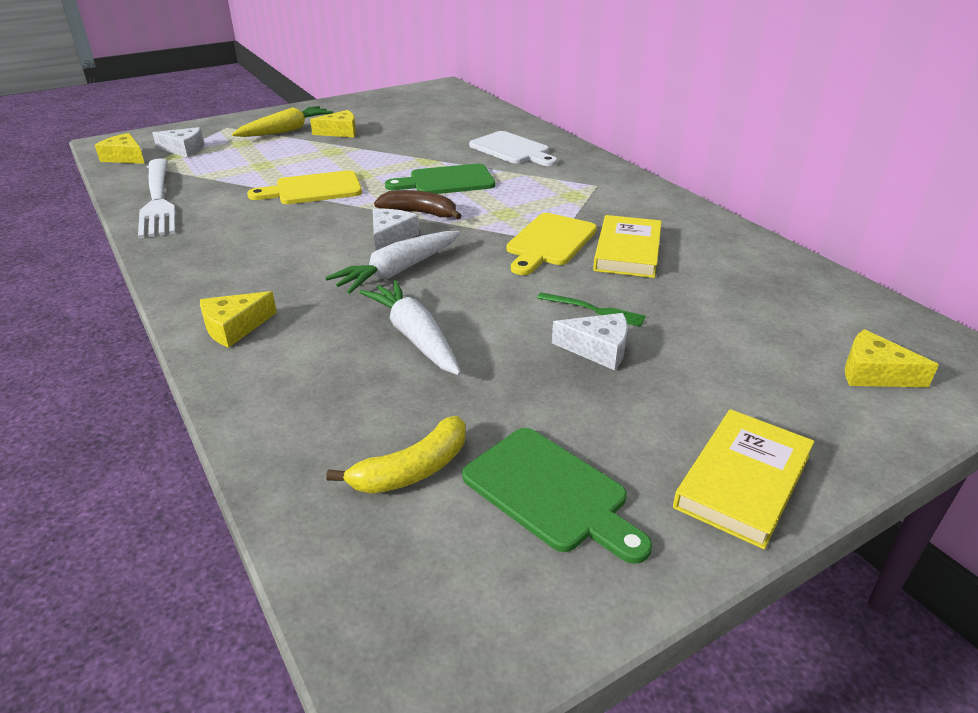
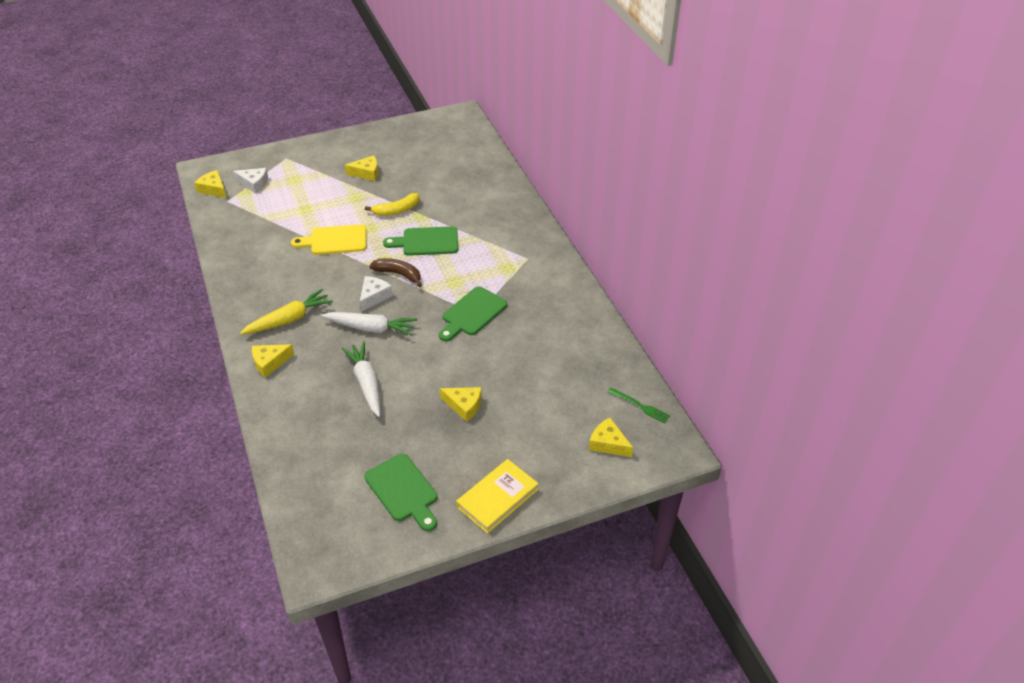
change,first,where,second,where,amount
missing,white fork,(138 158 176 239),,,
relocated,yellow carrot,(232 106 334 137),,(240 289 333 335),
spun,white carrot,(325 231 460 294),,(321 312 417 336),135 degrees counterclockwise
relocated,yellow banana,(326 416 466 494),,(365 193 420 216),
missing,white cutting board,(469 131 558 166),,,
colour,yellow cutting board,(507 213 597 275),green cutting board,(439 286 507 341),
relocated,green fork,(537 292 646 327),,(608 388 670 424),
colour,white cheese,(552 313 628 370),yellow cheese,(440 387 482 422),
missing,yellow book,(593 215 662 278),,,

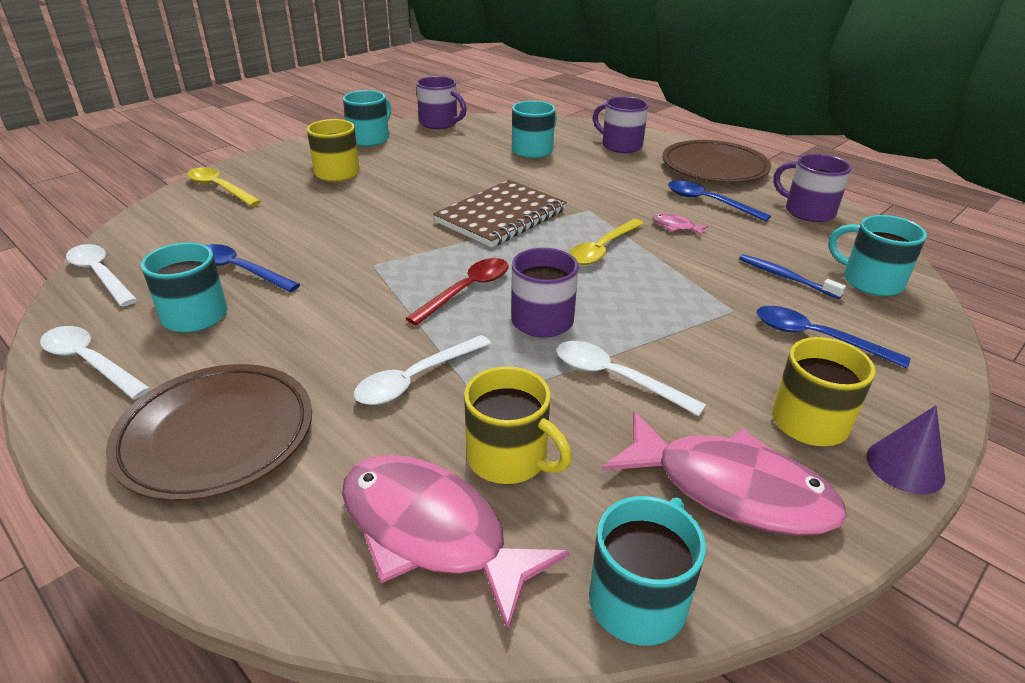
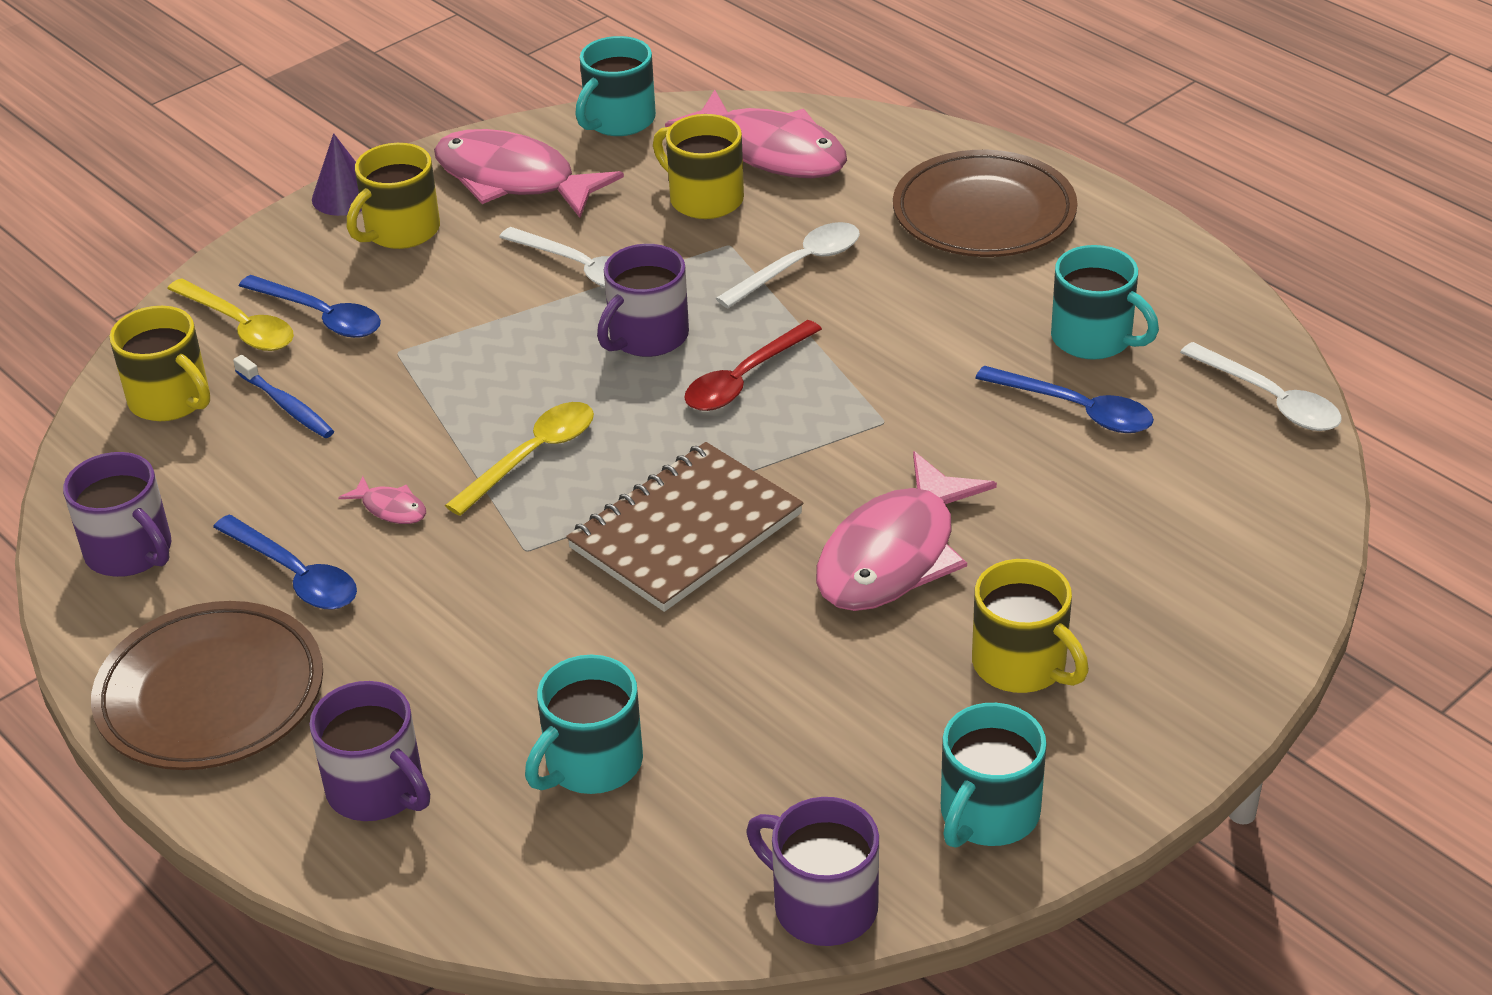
change,first,where,second,where,amount
missing,white spoon,(40 326 151 399),,,
relocated,yellow spoon,(187 167 261 206),,(167 278 294 351),
colour,turquoise mug,(828 215 927 296),yellow mug,(110 306 210 421),
appeared,,,pink fish,(816 451 997 611),

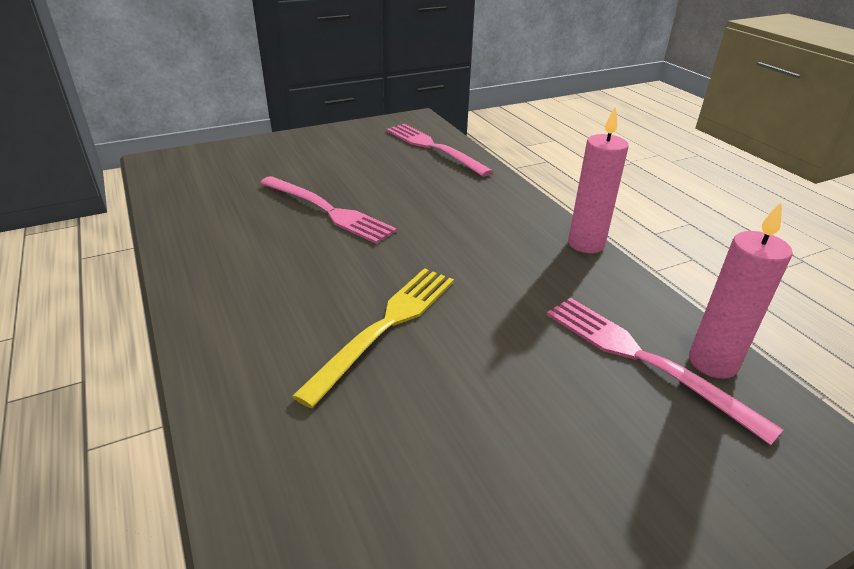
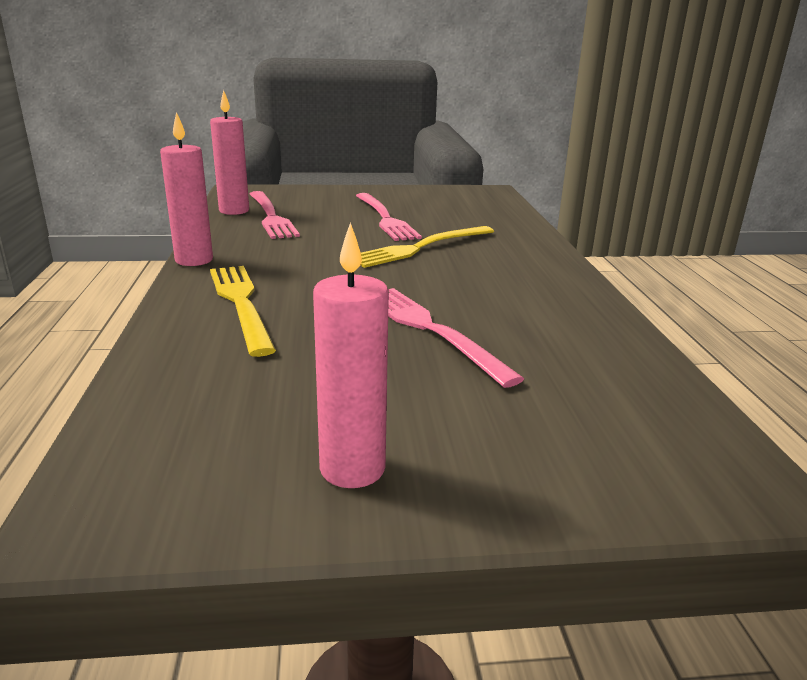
change,first,where,second,where,amount
relocated,pink fork,(386 124 493 177),,(356 193 422 241),
appeared,,,yellow fork,(210 266 276 357),
appeared,,,pink candle,(313 222 389 488),

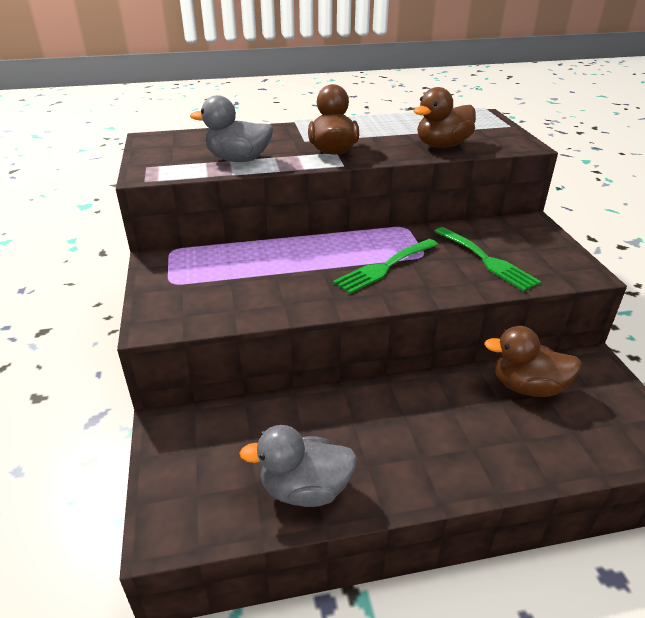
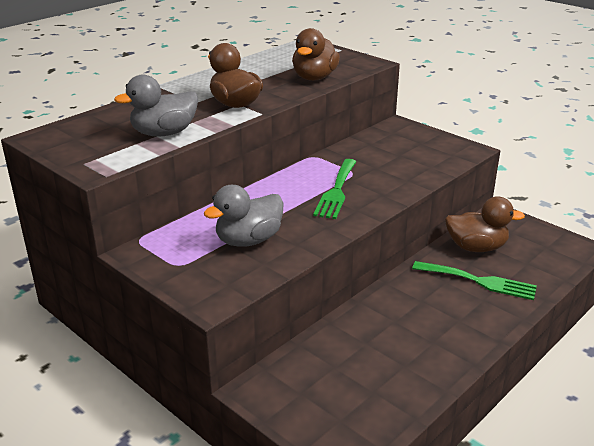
change,first,where,second,where,amount
relocated,grey duck,(239 425 357 507),,(204 185 284 247),
relocated,green fork,(434 227 541 291),,(412 261 537 300),
spun,brown duck,(484 326 582 397),,(445 197 525 252),150 degrees counterclockwise

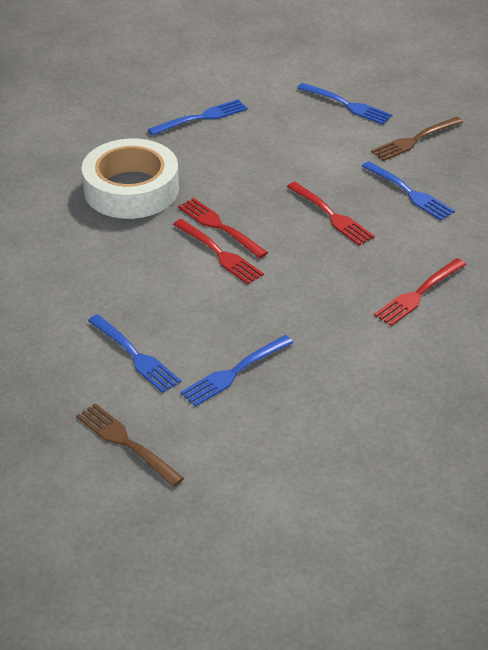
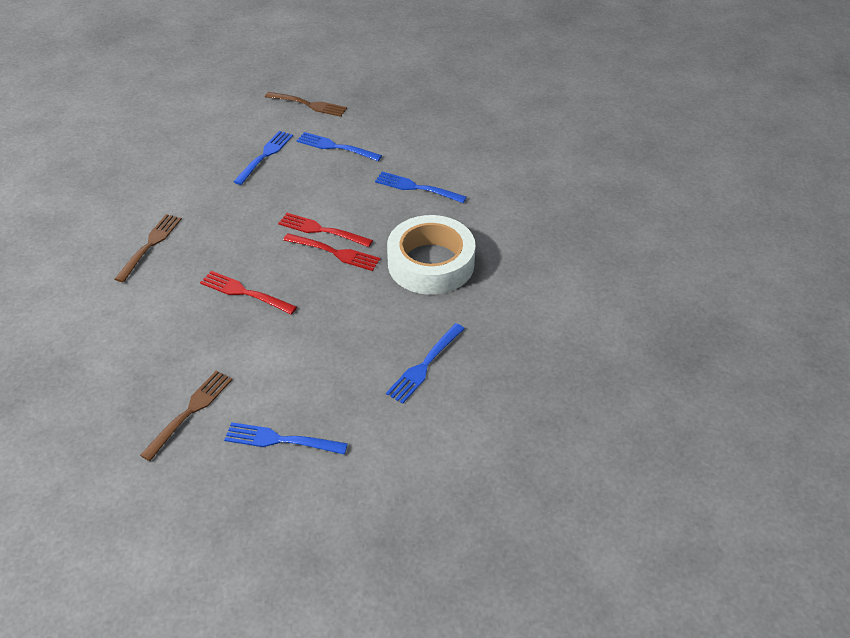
change,first,where,second,where,amount
relocated,blue fork,(362 161 455 220),,(375 171 467 203),
colour,red fork,(374 258 466 326),brown fork,(115 214 182 282),

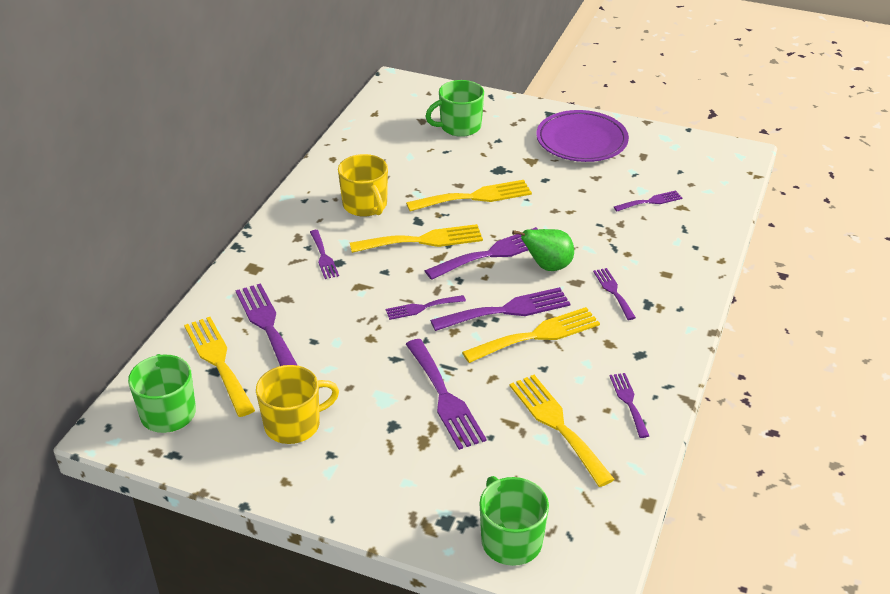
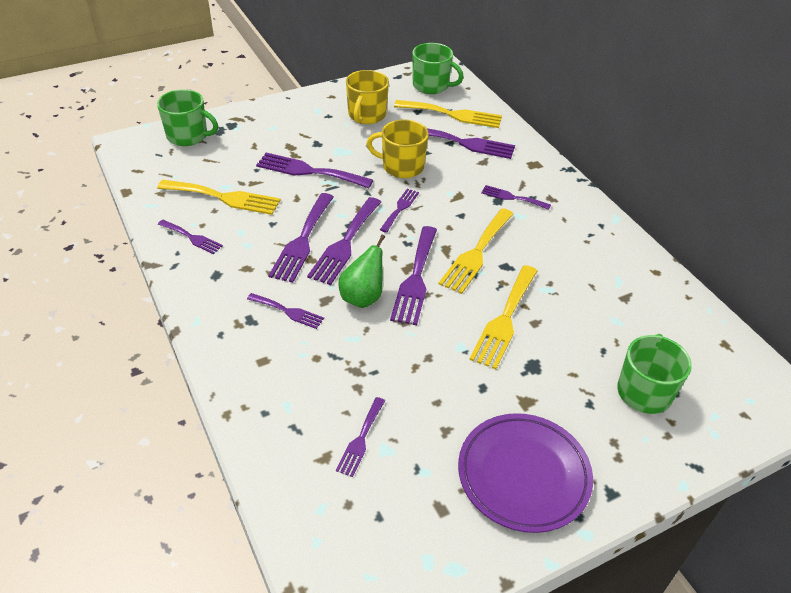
change,first,where,second,where,amount
relocated,yellow mug,(338 154 388 217),,(366 119 429 178),
colour,yellow fork,(462 307 600 363),purple fork,(268 193 334 283),

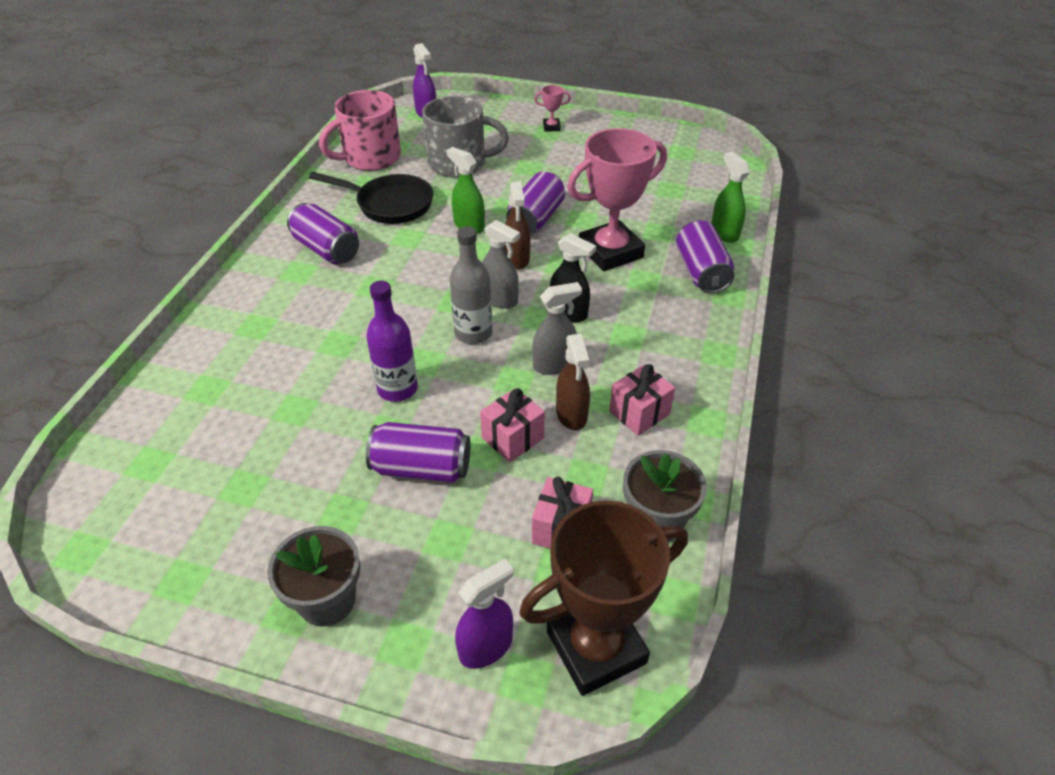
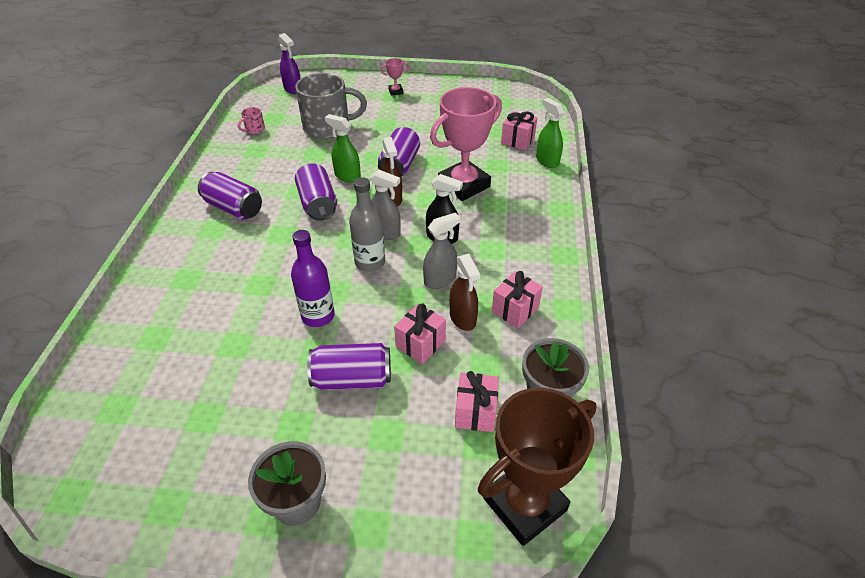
change,first,where,second,where,amount
missing,black pan,(309 172 433 224),,,
size,pink mug,(319 90 401 171),,(238 107 265 134),x0.41
missing,purple spray bottle,(455 559 514 669),,,
relocated,purple can,(676 220 734 294),,(295 163 337 221),
appeared,,,pink gift,(501 111 537 150),

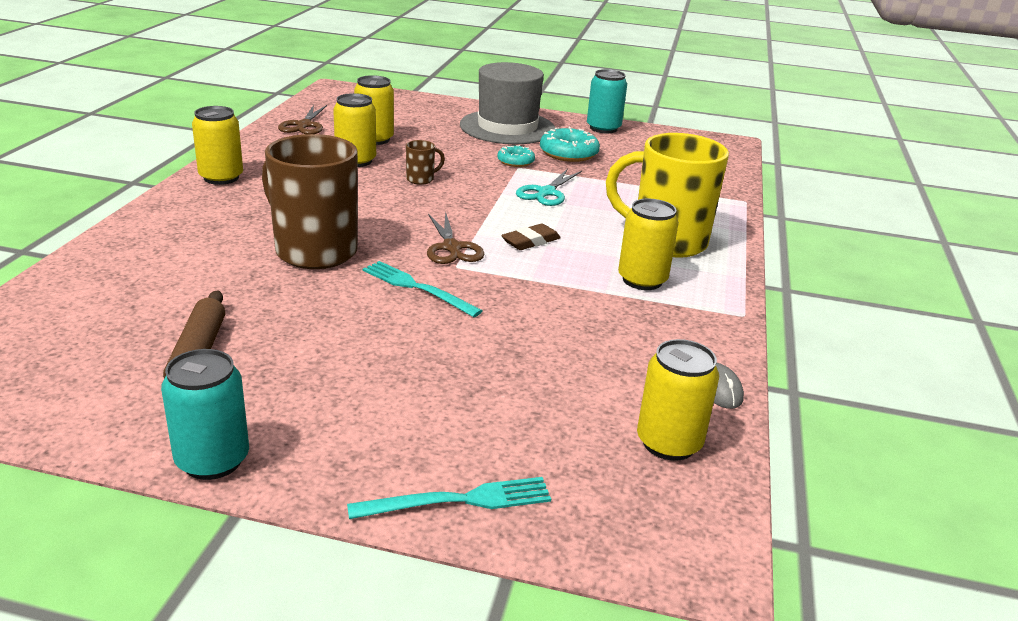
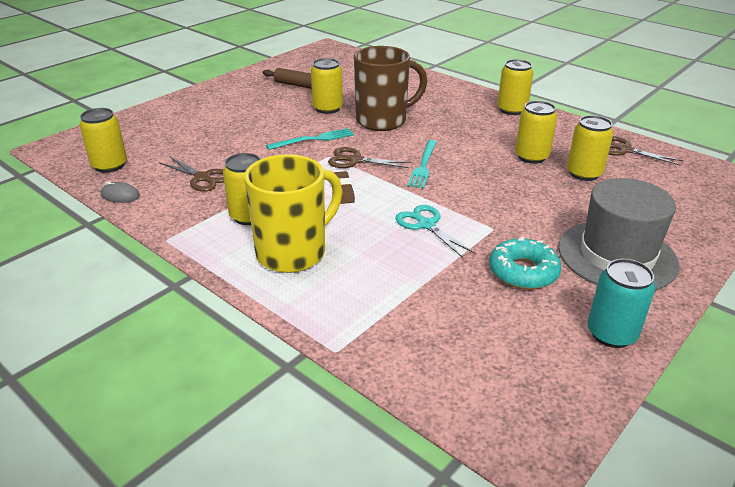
change,first,where,second,where,amount
missing,turquoise can,(161 349 249 480),,,
relocated,turquoise fork,(347 477 551 519),,(407 140 437 188),
missing,brown mug,(406 140 445 185),,,
missing,turquoise donut,(497 145 535 167),,,
appeared,,,brown scissors,(159 156 224 192),
appeared,,,yellow can,(311 58 343 114),

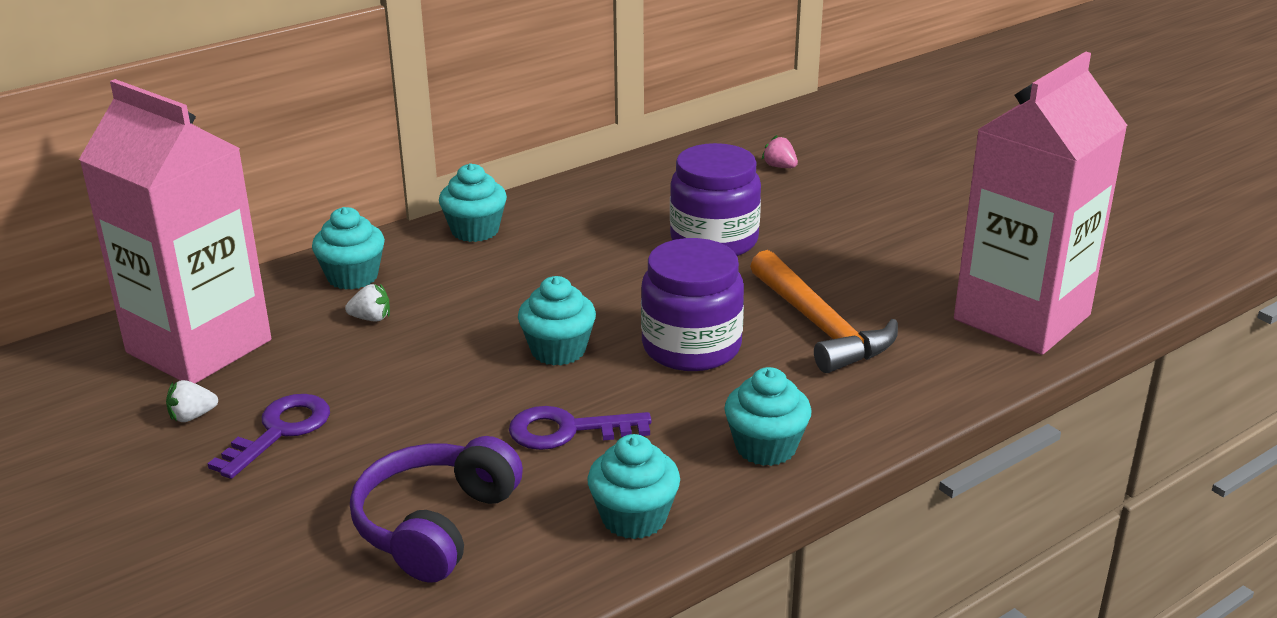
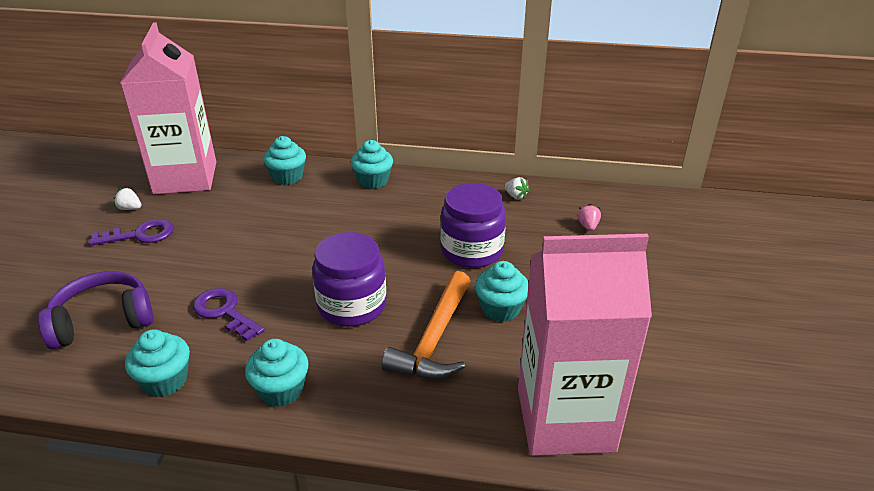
change,first,where,second,where,amount
relocated,white strawberry,(345 284 390 322),,(504 177 529 199),
relocated,turquoise cupcake,(518 276 596 366),,(475 261 529 322),

